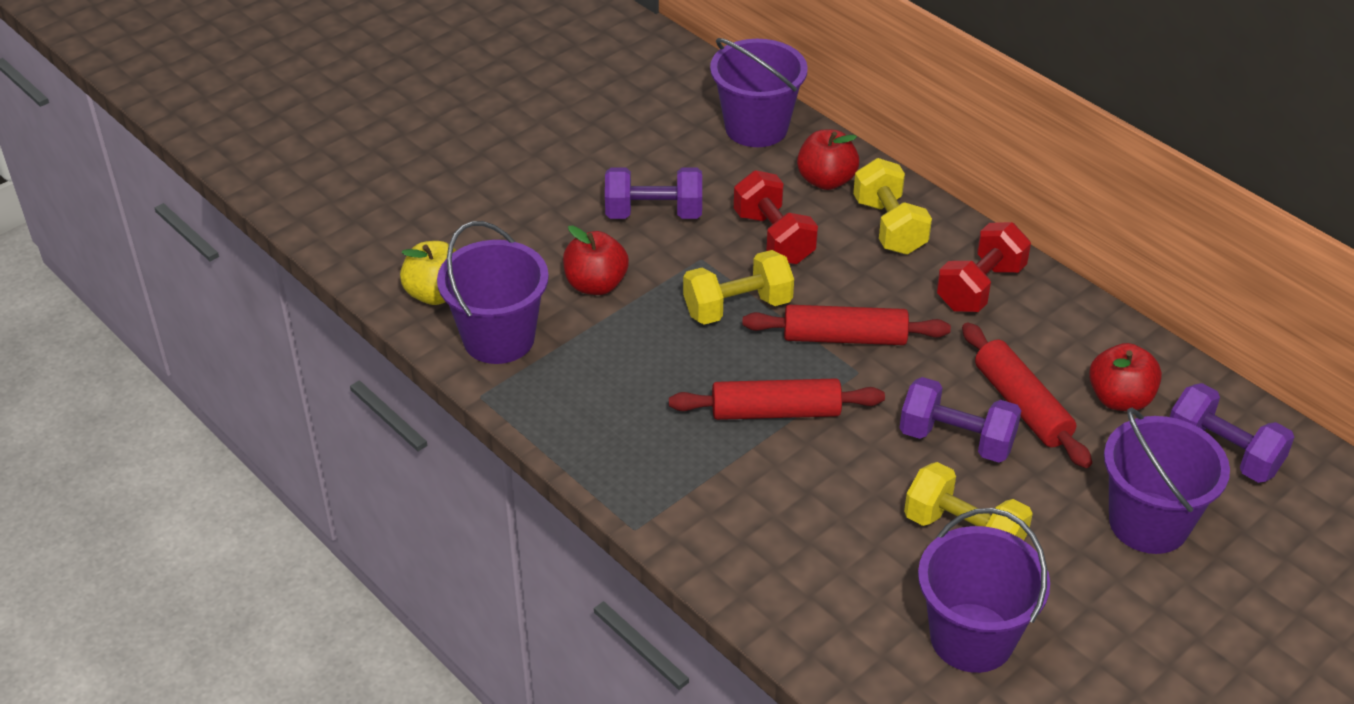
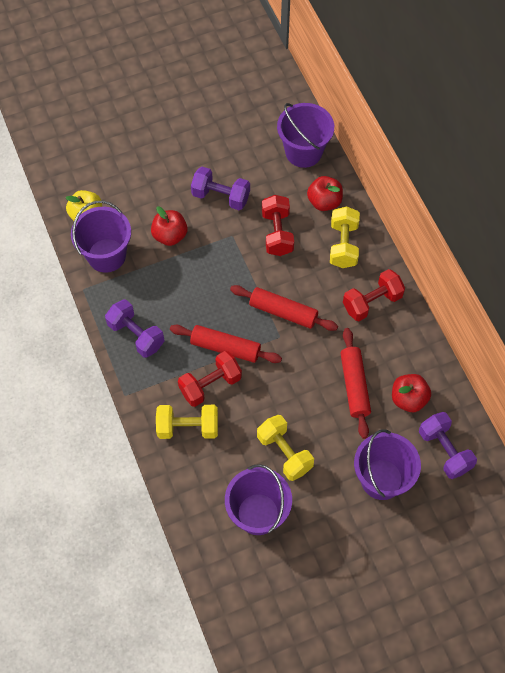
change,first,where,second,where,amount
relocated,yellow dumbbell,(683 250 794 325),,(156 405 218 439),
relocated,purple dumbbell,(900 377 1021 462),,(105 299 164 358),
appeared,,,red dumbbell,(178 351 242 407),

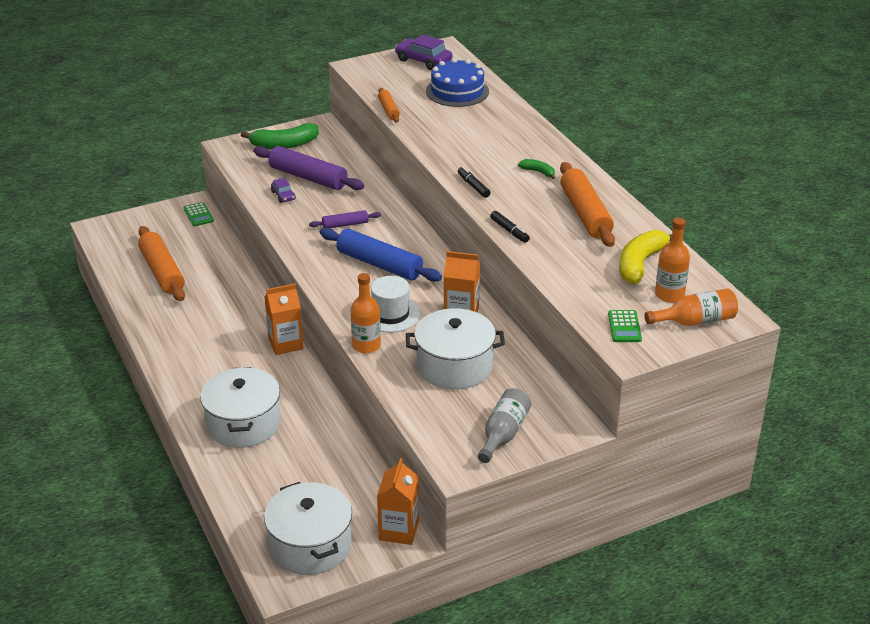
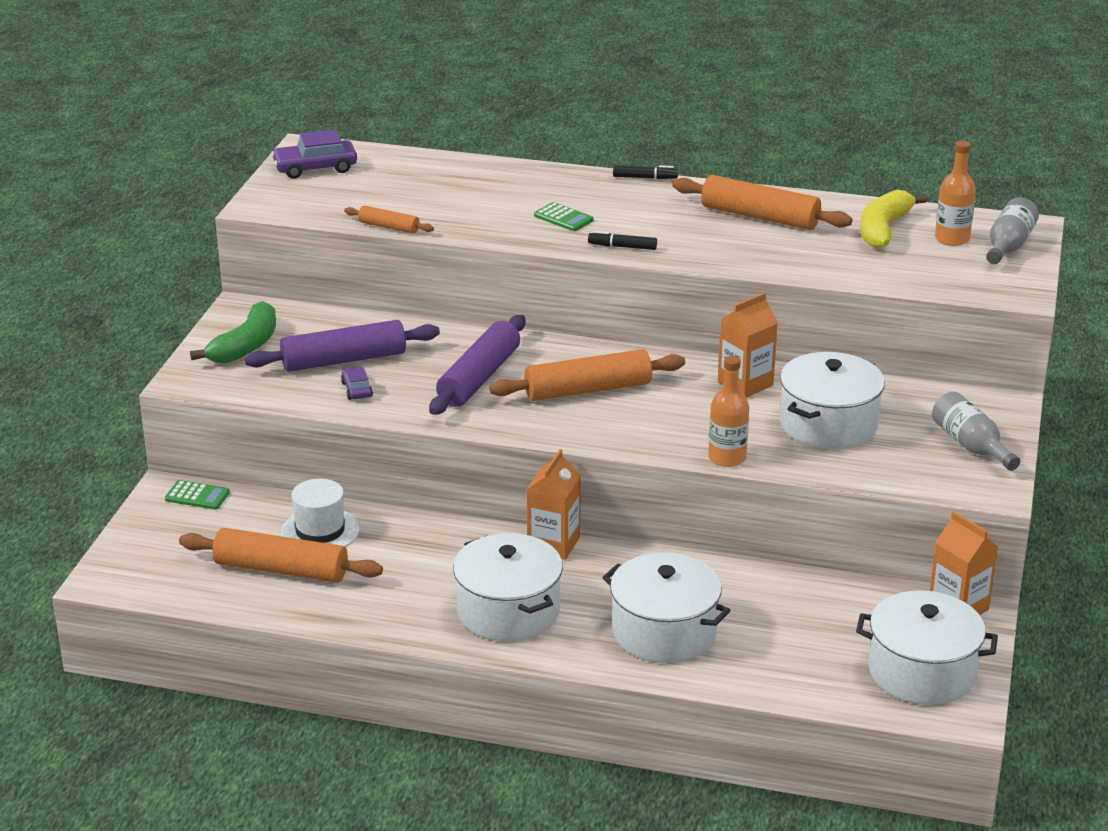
change,first,where,second,where,amount
spun,purple car,(271 178 296 203),,(341 367 373 400),120 degrees counterclockwise
size,purple rolling pin,(309 210 381 228),,(429 315 525 415),x1.93
colour,blue rolling pin,(320 228 442 282),orange rolling pin,(489 349 685 401),
relocated,white hat,(371 276 420 332),,(281 479 360 547),
missing,blue cake,(426 58 489 107),,,
relocated,black marker,(490 211 530 243),,(613 165 678 179),
missing,green banana,(518 159 555 179),,,
relocated,green calculator,(608 310 642 342),,(534 202 594 231),
spun,yellow banana,(619 230 672 284),,(860 190 927 249),45 degrees clockwise
colour,orange bottle,(645 288 738 326),grey bottle,(986 197 1039 264),
appeared,,,white pot,(453 533 563 641),

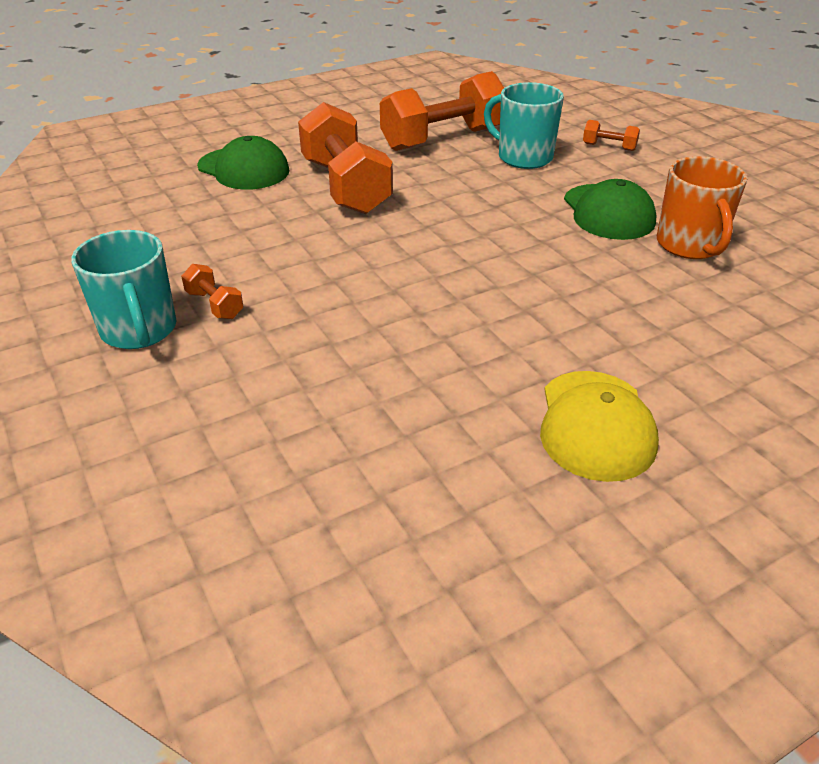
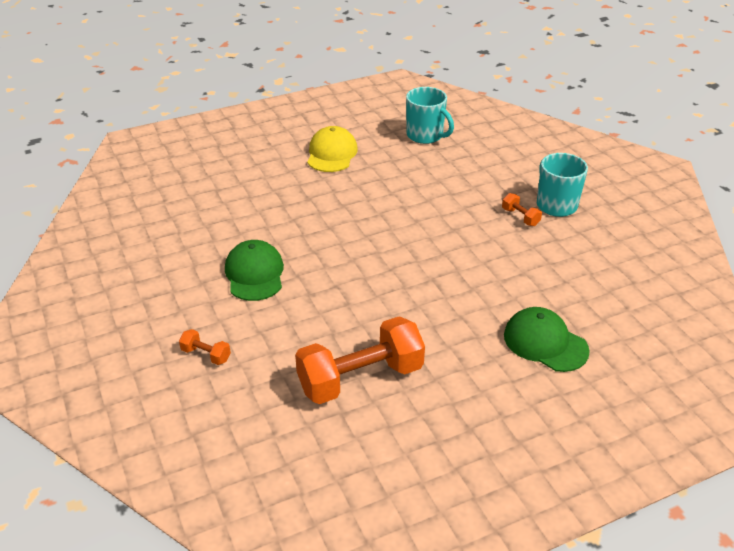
change,first,where,second,where,amount
missing,orange dumbbell,(298 102 393 214),,,
relocated,turquoise mug,(484 82 564 169),,(406 87 454 144),
missing,orange mug,(657 156 748 259),,,

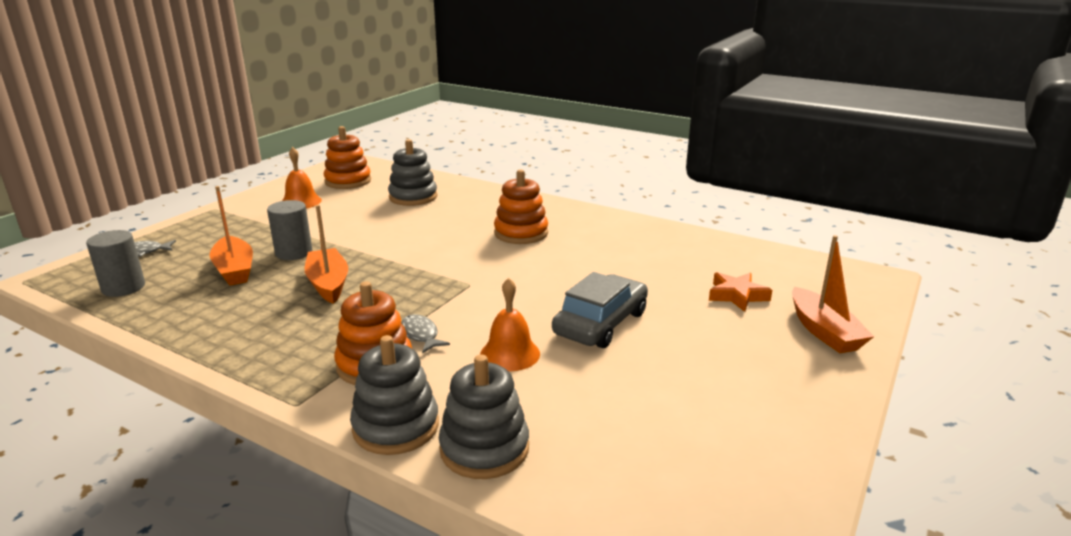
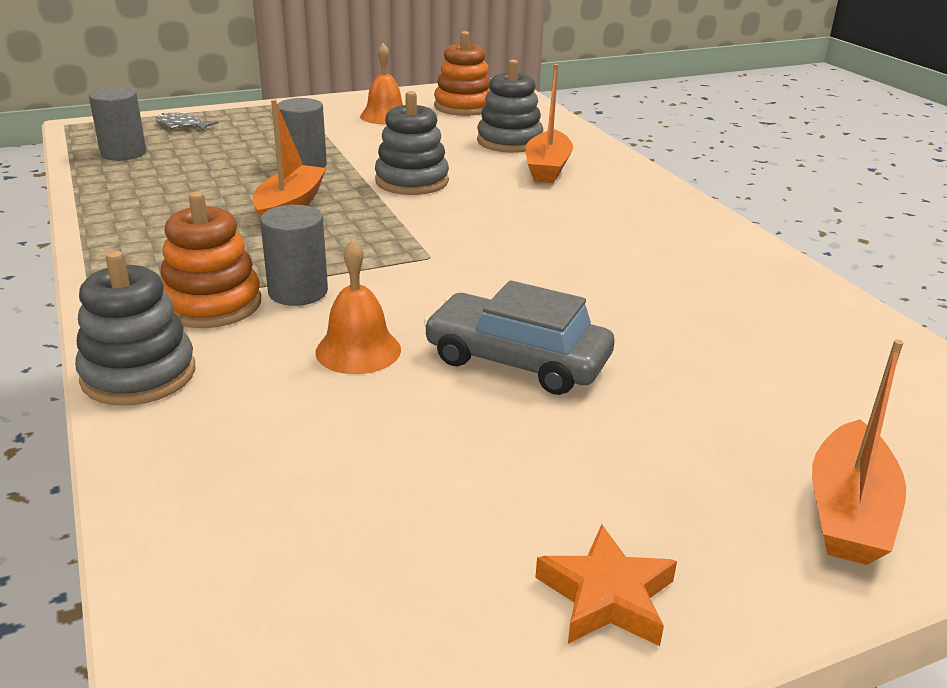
change,first,where,second,where,amount
relocated,orange boat,(210 186 253 286),,(525 64 573 183),
exchanged,grey fish,(401 314 450 353),grey cylinder,(260 205 328 306),
relocated,grey stacking toy,(439 354 529 479),,(375 91 449 195),
missing,orange stacking toy,(494 170 548 244),,,
spun,grey car,(552 272 648 348),,(424 280 615 395),135 degrees counterclockwise
relocated,orange star,(709 272 772 312),,(535 524 677 646),

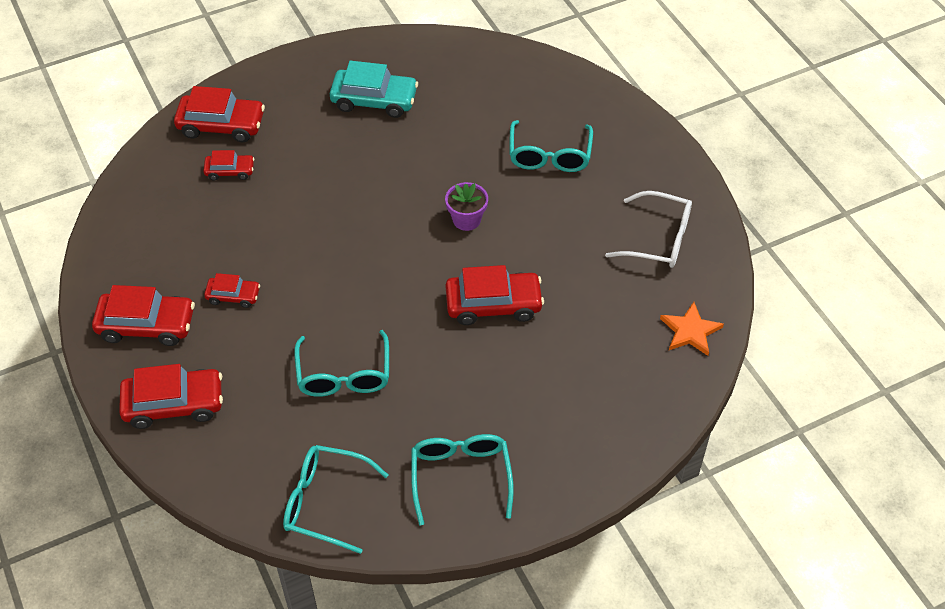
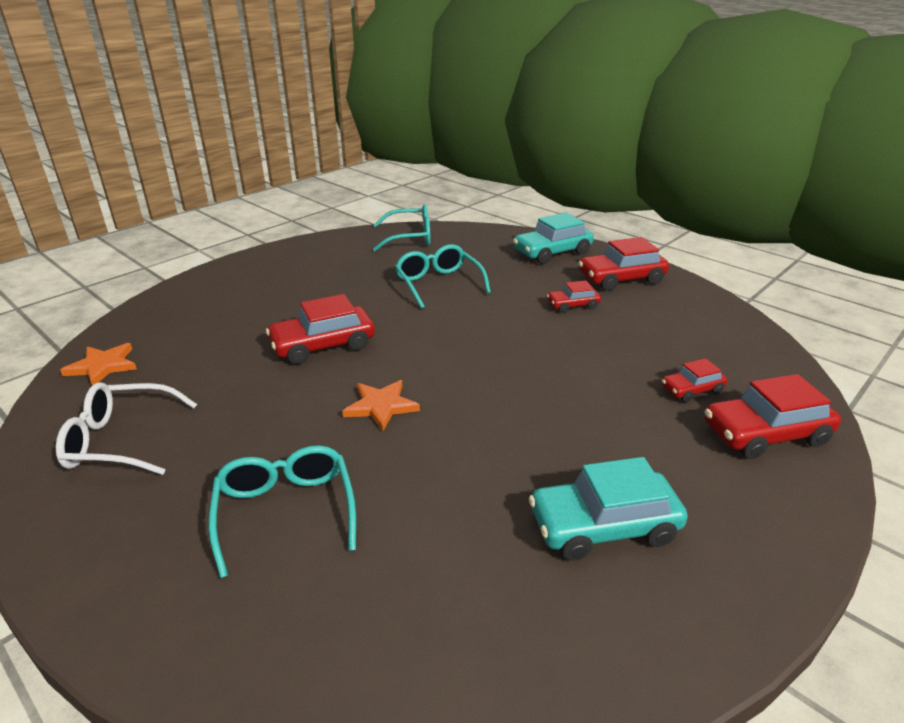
change,first,where,second,where,amount
colour,red car,(119 364 223 429),turquoise car,(513 213 594 264),
missing,turquoise glasses,(411 434 514 525),,,
exchanged,purple flower pot,(445 182 488 231),orange star,(342 380 420 431),

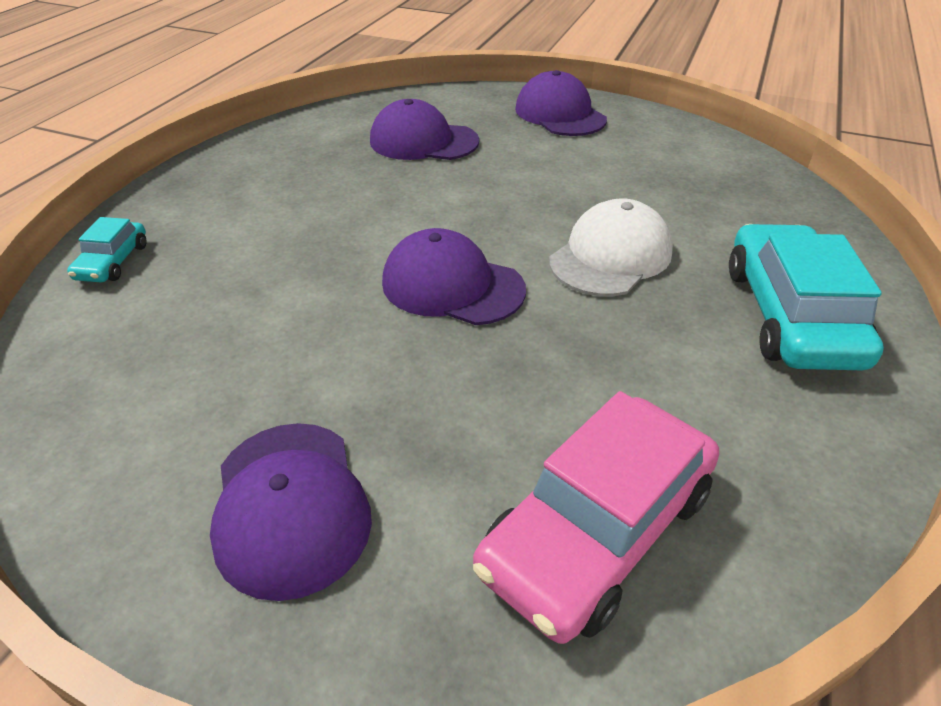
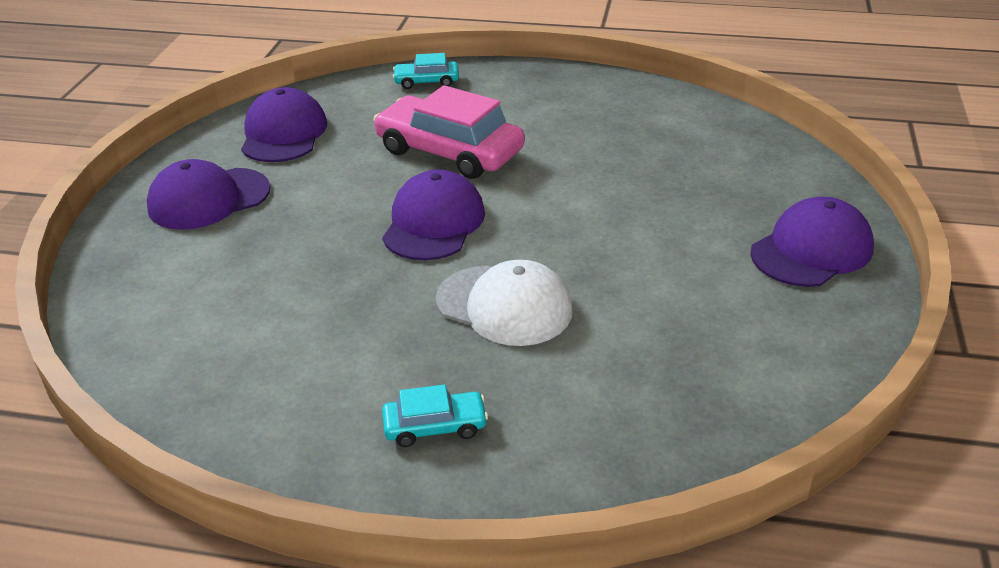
change,first,where,second,where,amount
relocated,purple cap,(370 99 479 160),,(241 87 327 162),
relocated,pink car,(473 391 719 644),,(373 85 525 179),
size,turquoise car,(729 224 884 370),,(382 384 488 447),x0.49

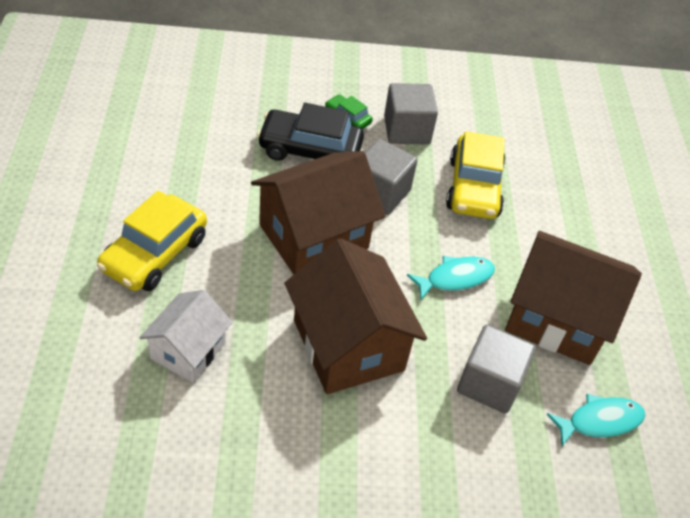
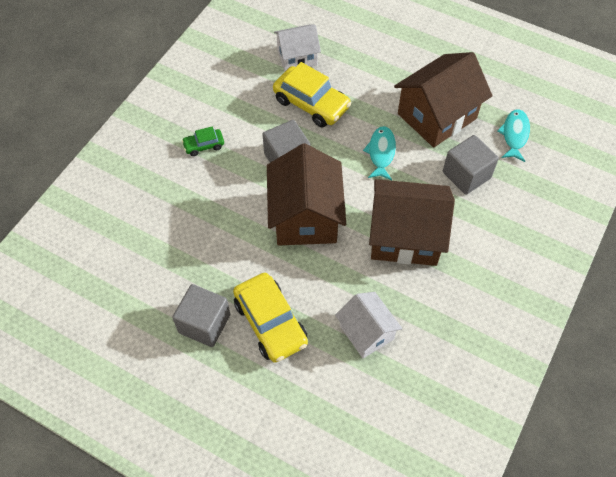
change,first,where,second,where,amount
missing,black car,(257 103 364 161),,,
relocated,grey cube,(384 83 438 144),,(172 284 230 347),
appeared,,,white house,(274 24 321 71),

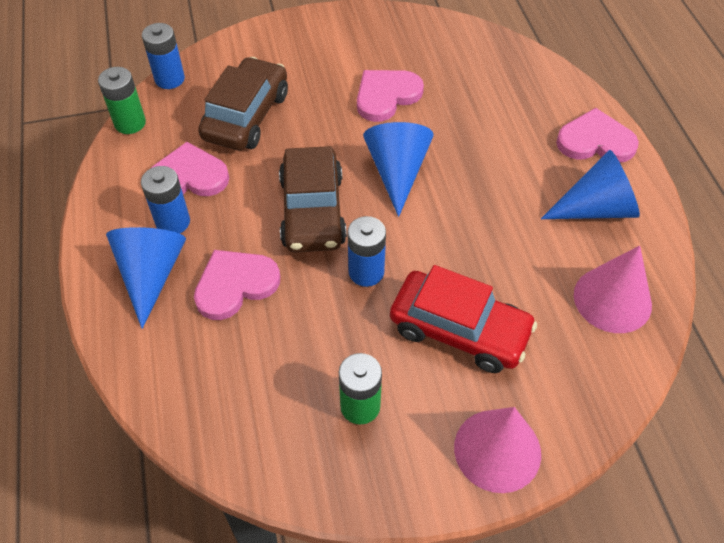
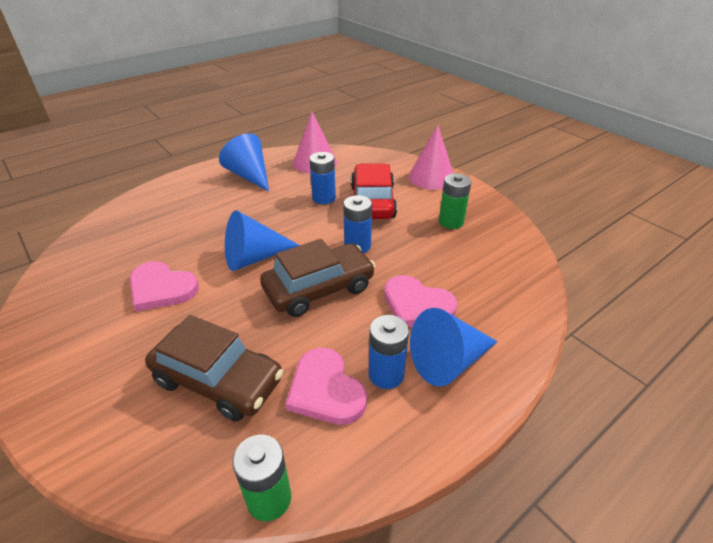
change,first,where,second,where,amount
relocated,blue battery,(142 23 185 89),,(309 152 336 204),
spun,brown car,(198 57 288 150),,(145 315 283 422),150 degrees counterclockwise
missing,pink heart,(556 108 639 162),,,

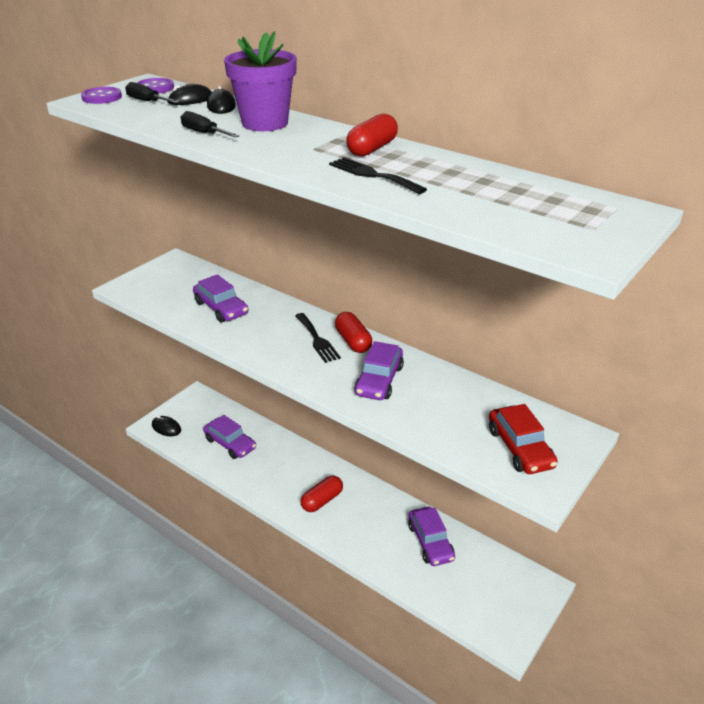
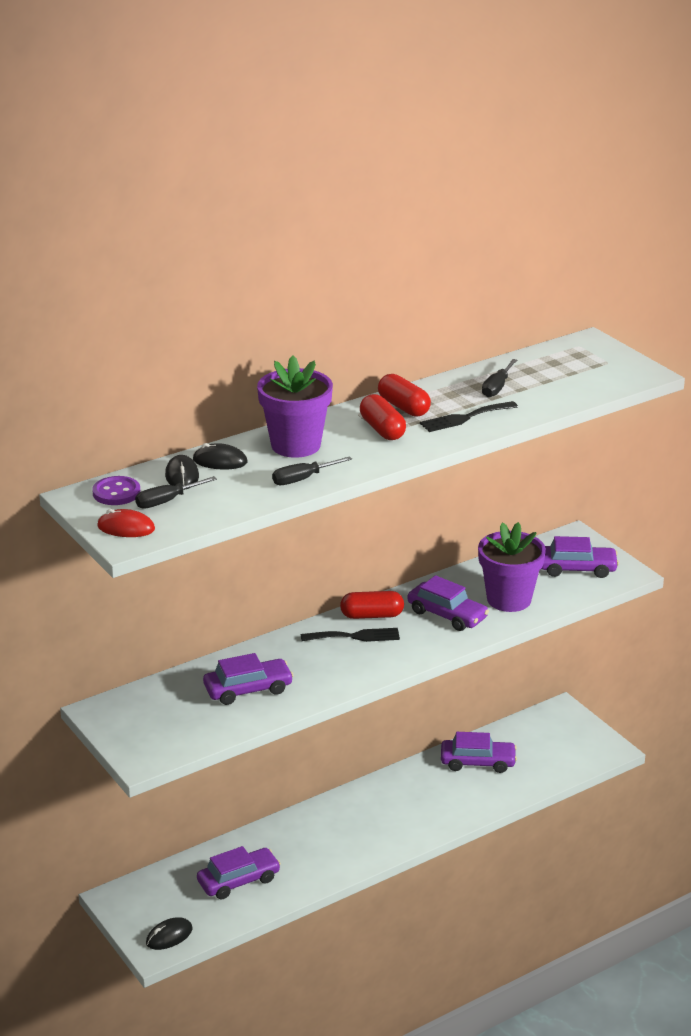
change,first,where,second,where,amount
exchanged,purple button,(81 87 122 104),red mouse,(97 509 155 537),
relocated,red capsule,(301 475 343 512),,(360 394 406 440),
colour,red car,(489 404 558 474),purple car,(541 536 619 578),
appeared,,,purple flower pot,(478 522 546 612),
appeared,,,black screwdriver,(482 359 517 398),

